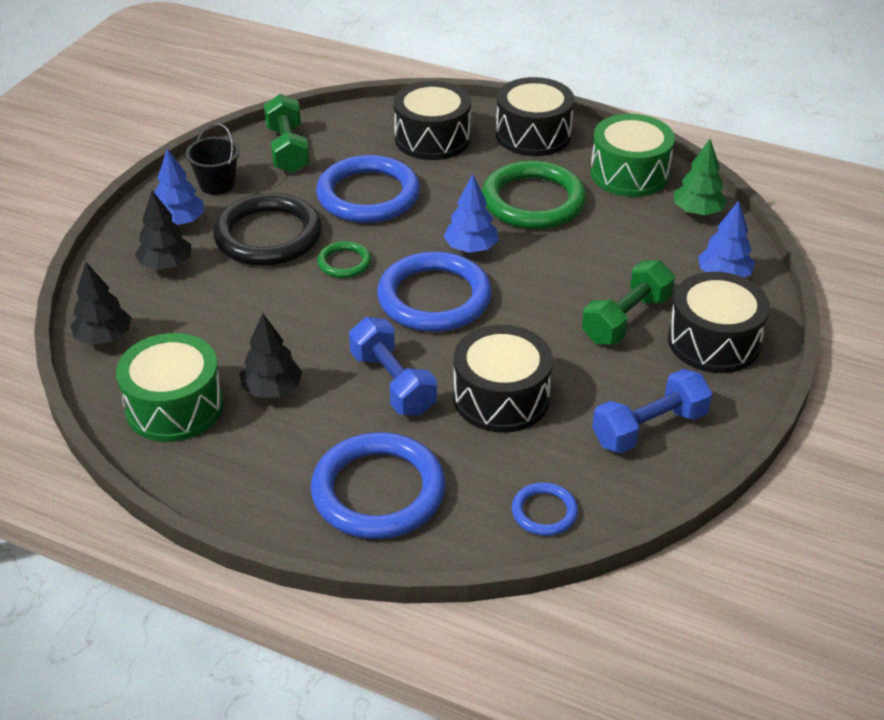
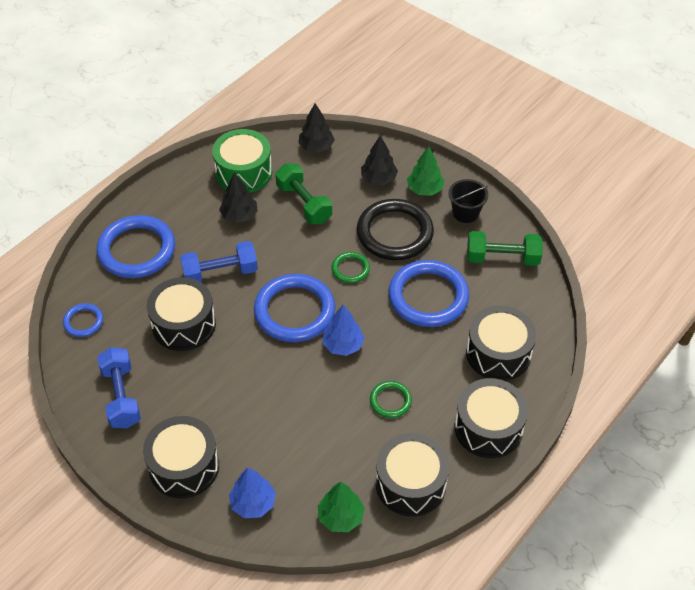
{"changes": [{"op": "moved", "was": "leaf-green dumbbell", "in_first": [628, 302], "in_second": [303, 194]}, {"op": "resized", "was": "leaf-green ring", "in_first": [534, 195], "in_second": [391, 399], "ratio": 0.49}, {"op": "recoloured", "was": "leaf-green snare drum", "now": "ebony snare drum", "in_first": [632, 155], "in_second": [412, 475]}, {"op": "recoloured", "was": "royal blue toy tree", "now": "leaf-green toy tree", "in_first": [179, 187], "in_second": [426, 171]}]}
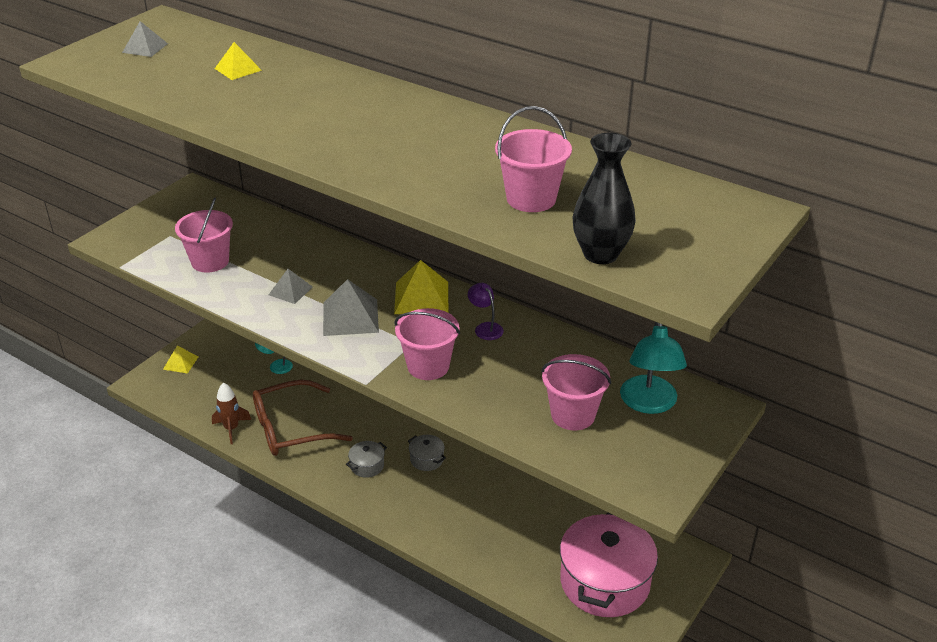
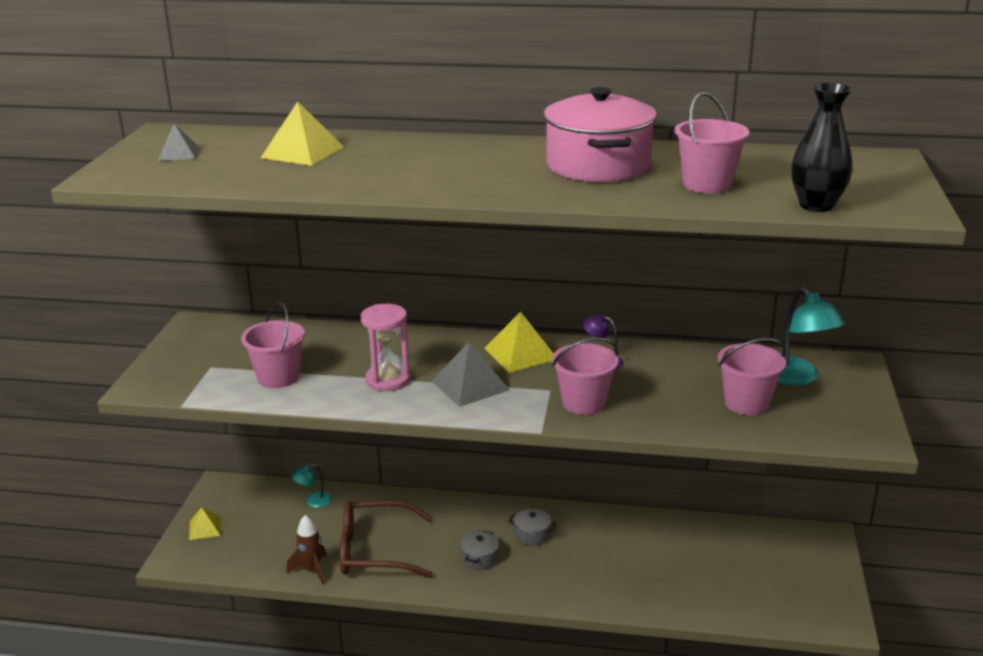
{"changes": [{"op": "resized", "was": "yellow pyramid", "in_first": [238, 61], "in_second": [302, 133], "ratio": 1.64}, {"op": "turned", "was": "russet spectacles", "in_first": [303, 418], "in_second": [386, 539], "clockwise": 45}, {"op": "replaced", "was": "ash-grey pyramid", "now": "rose-pink sandglass", "in_first": [291, 286], "in_second": [385, 347]}, {"op": "moved", "was": "rose-pink stockpot", "in_first": [609, 564], "in_second": [600, 134]}]}
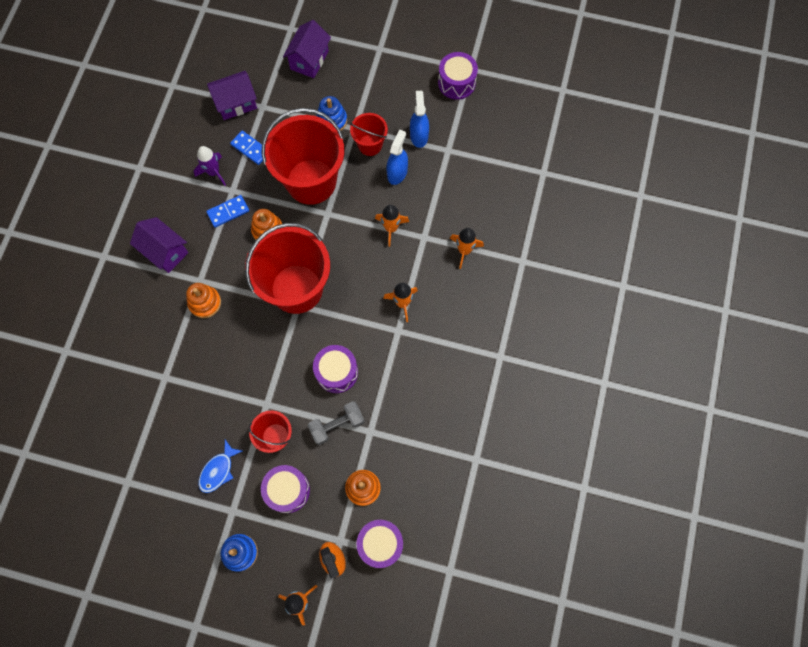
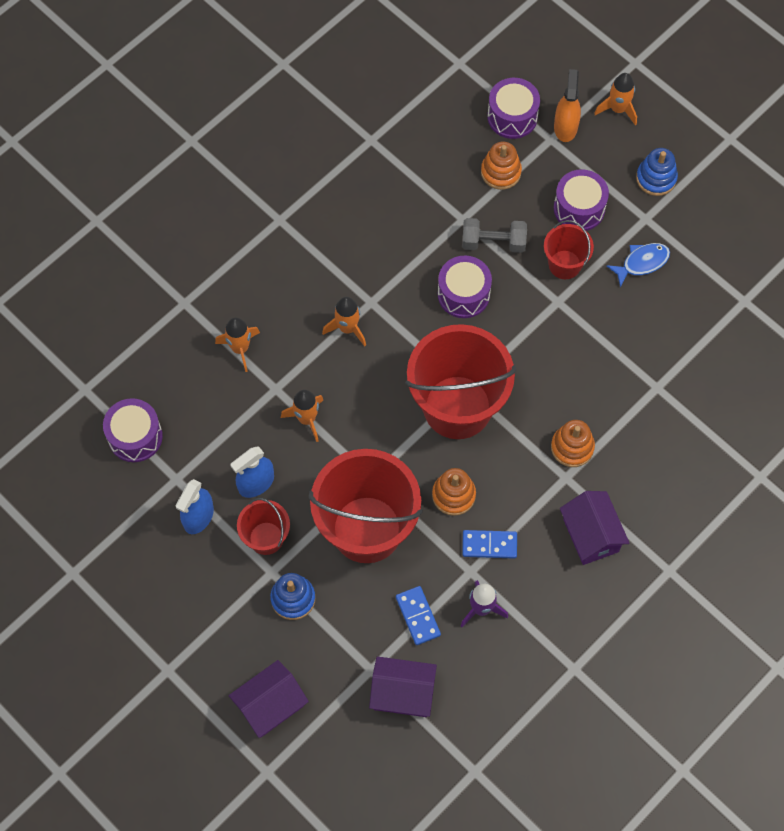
{"changes": [{"op": "moved", "was": "purple snare drum", "in_first": [458, 76], "in_second": [133, 430]}]}
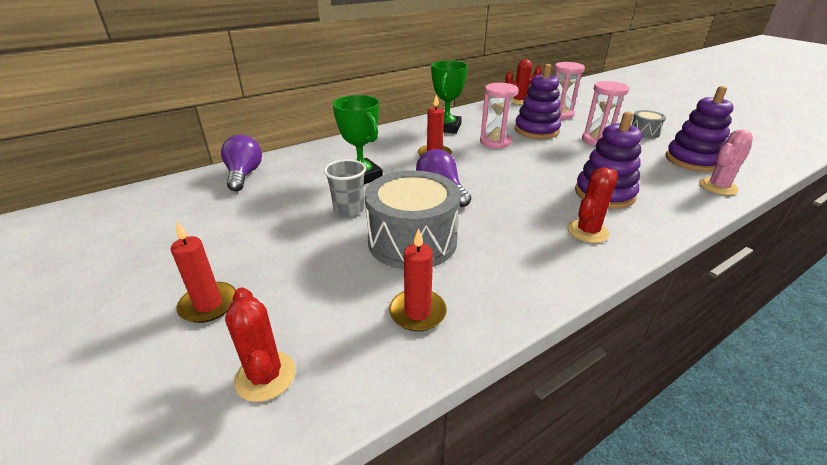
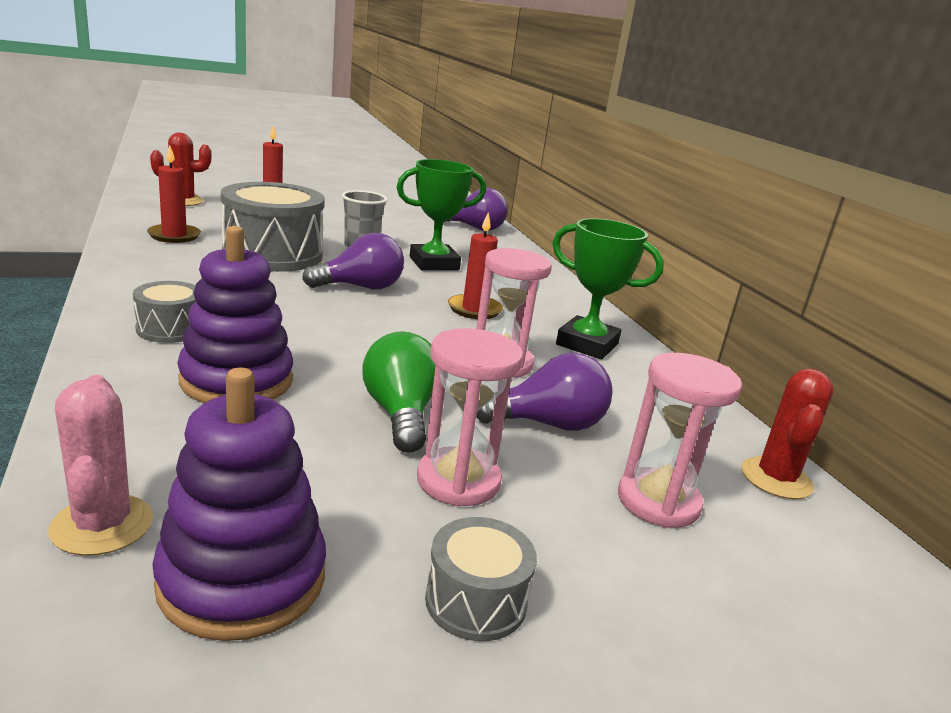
{"changes": [{"op": "replaced", "was": "crimson prickly plant", "now": "ash-grey snare drum", "in_first": [592, 205], "in_second": [164, 312]}, {"op": "added", "now": "leaf-green bulb", "in_second": [399, 392]}, {"op": "replaced", "was": "purple ring stacker", "now": "purple bulb", "in_first": [538, 101], "in_second": [544, 392]}]}
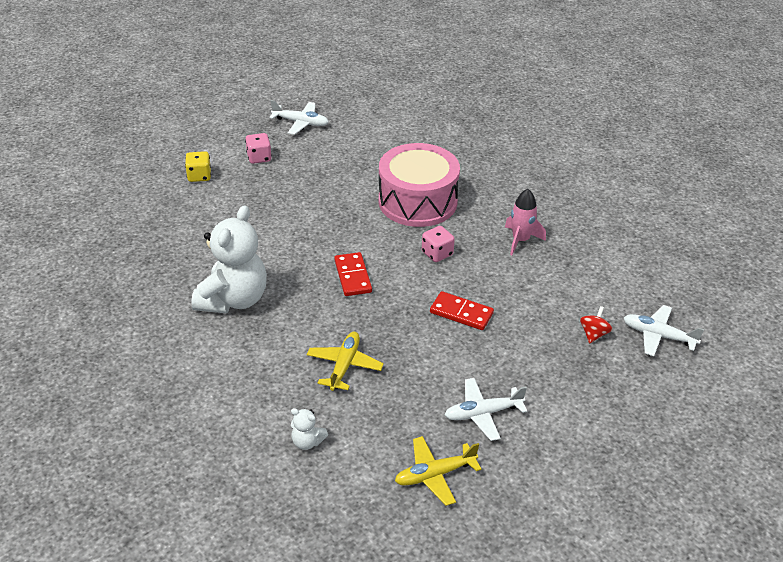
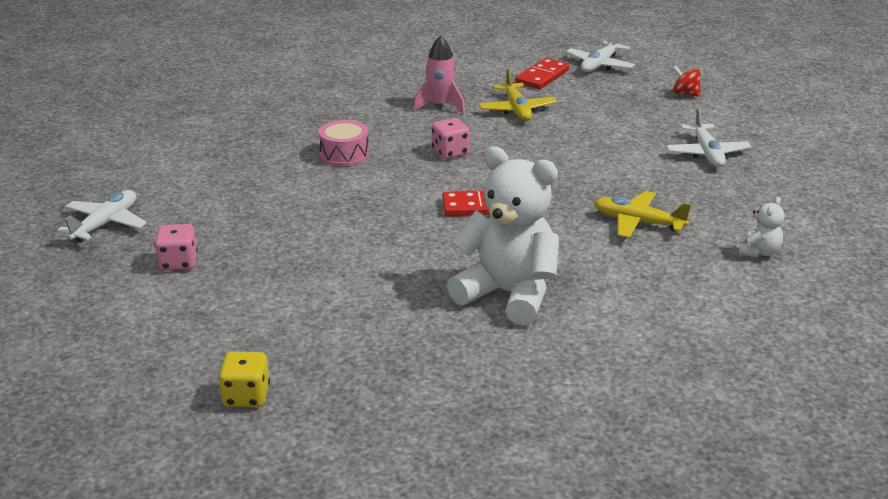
{"changes": [{"op": "moved", "was": "yellow dice", "in_first": [198, 166], "in_second": [244, 379]}, {"op": "resized", "was": "rose-pink snare drum", "in_first": [419, 185], "in_second": [344, 143], "ratio": 0.47}, {"op": "moved", "was": "yellow toy plane", "in_first": [438, 471], "in_second": [517, 94]}, {"op": "moved", "was": "crimson domino", "in_first": [462, 310], "in_second": [542, 73]}, {"op": "moved", "was": "crimson toy top", "in_first": [596, 324], "in_second": [686, 81]}]}
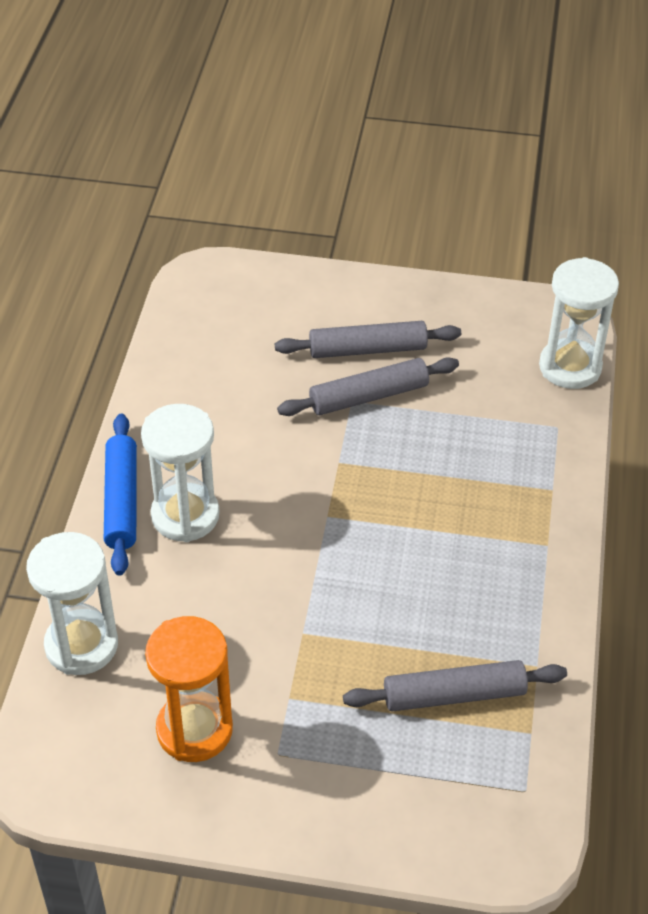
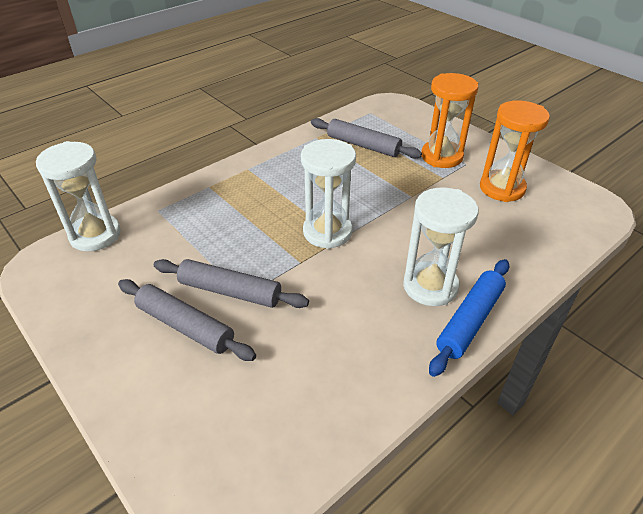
{"changes": [{"op": "moved", "was": "snow-white sandglass", "in_first": [72, 603], "in_second": [328, 194]}, {"op": "added", "now": "orange-coloured sandglass", "in_second": [449, 120]}]}
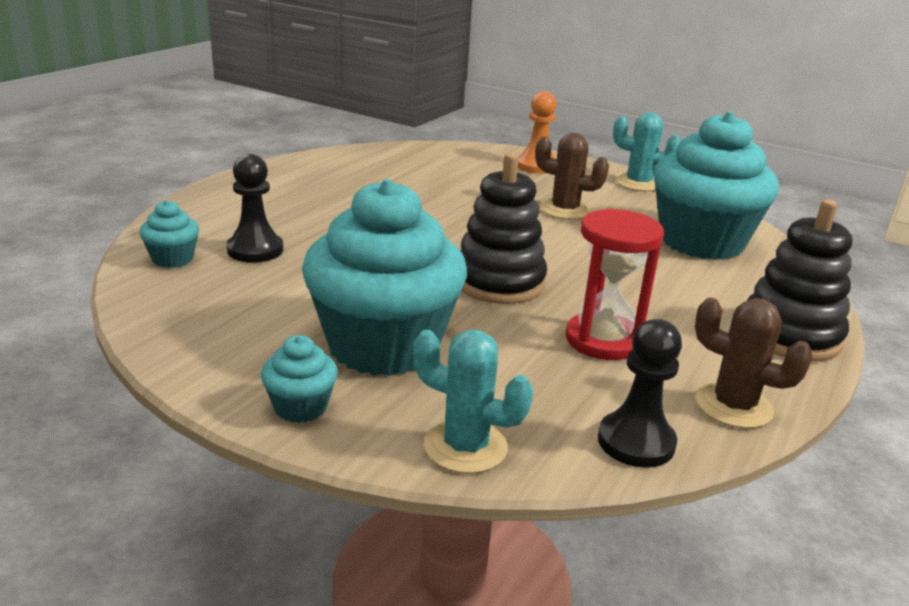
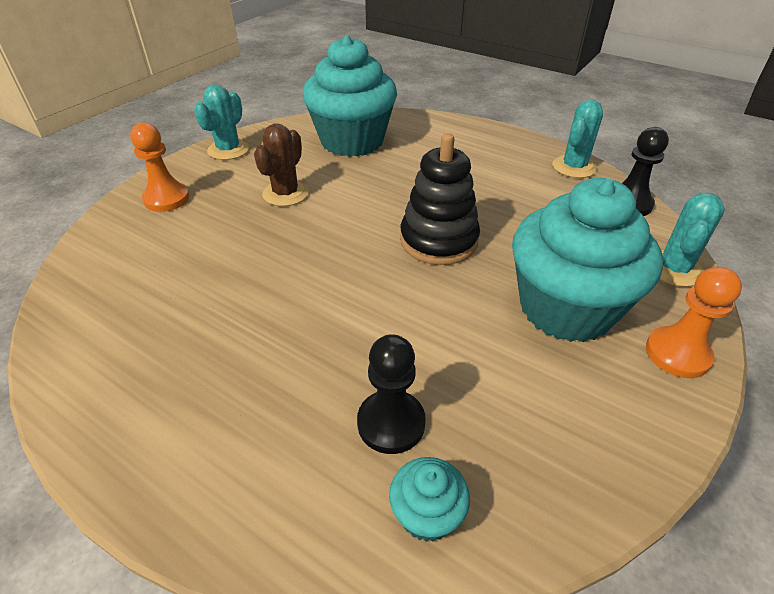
{"changes": [{"op": "recoloured", "was": "russet prickly plant", "now": "turquoise prickly plant", "in_first": [754, 363], "in_second": [577, 139]}, {"op": "replaced", "was": "turquoise cupcake", "now": "orange-coloured chess pawn", "in_first": [299, 379], "in_second": [694, 322]}, {"op": "removed", "was": "crimson sandglass", "in_first": [615, 284]}, {"op": "removed", "was": "ebony ring stacker", "in_first": [799, 280]}]}
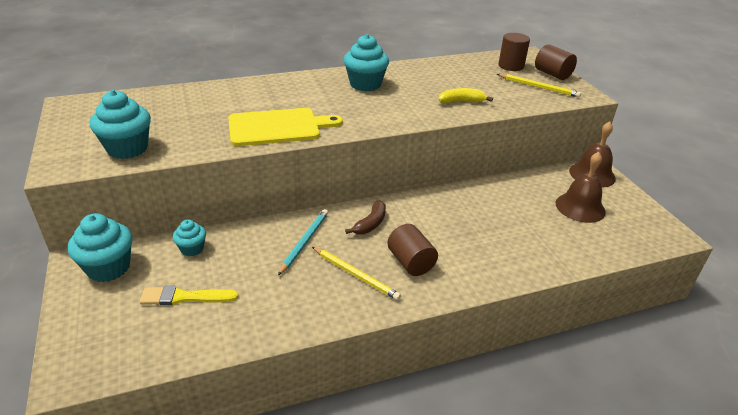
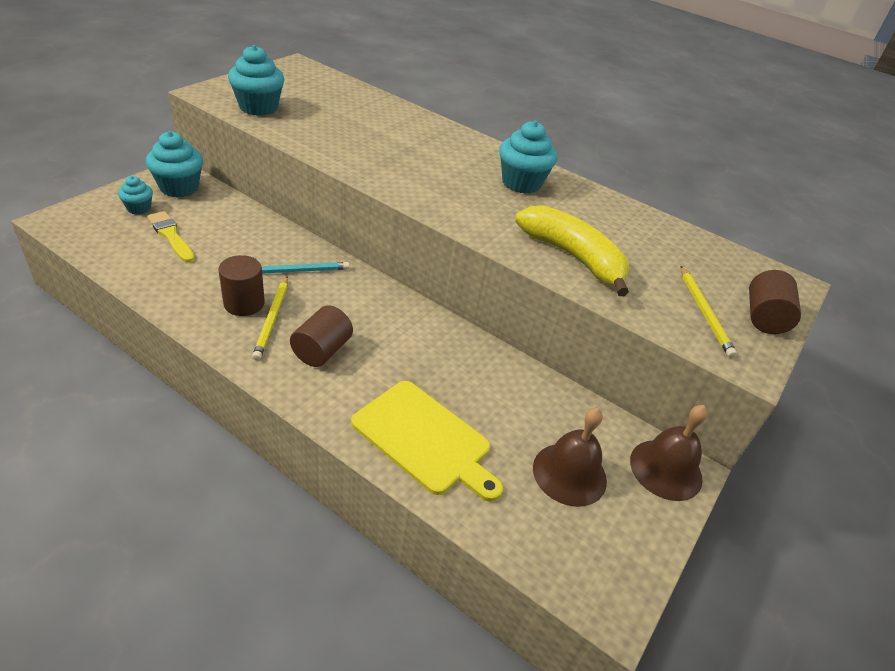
{"changes": [{"op": "moved", "was": "turquoise cupcake", "in_first": [189, 238], "in_second": [135, 195]}, {"op": "moved", "was": "russet cylinder", "in_first": [514, 52], "in_second": [241, 285]}, {"op": "moved", "was": "yellow cutting board", "in_first": [285, 127], "in_second": [427, 441]}, {"op": "resized", "was": "yellow banana", "in_first": [466, 96], "in_second": [572, 250], "ratio": 1.89}, {"op": "removed", "was": "russet banana", "in_first": [365, 217]}]}
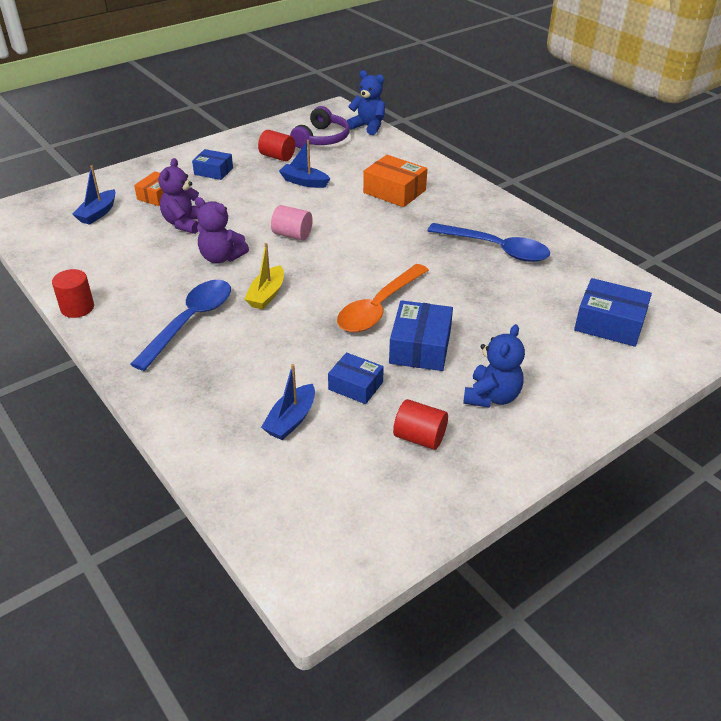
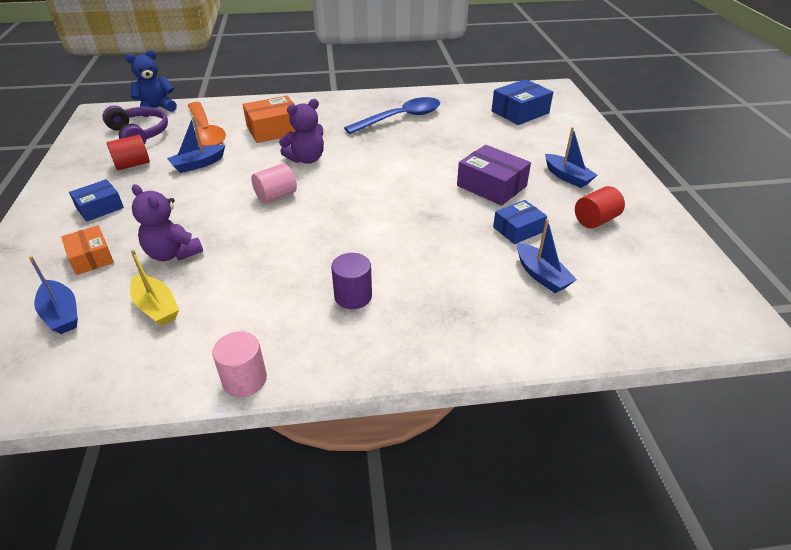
{"changes": [{"op": "moved", "was": "yellow boat", "in_first": [264, 276], "in_second": [154, 288]}, {"op": "moved", "was": "orange-coloured spoon", "in_first": [383, 298], "in_second": [207, 124]}, {"op": "recoloured", "was": "crimson cylinder", "now": "rose-pink cylinder", "in_first": [73, 293], "in_second": [239, 364]}, {"op": "moved", "was": "purple teddy bear", "in_first": [222, 230], "in_second": [301, 131]}, {"op": "replaced", "was": "royal blue spoon", "now": "purple cylinder", "in_first": [180, 325], "in_second": [351, 281]}, {"op": "recoloured", "was": "royal blue parcel", "now": "purple parcel", "in_first": [421, 335], "in_second": [494, 175]}, {"op": "replaced", "was": "royal blue teddy bear", "now": "royal blue boat", "in_first": [494, 366], "in_second": [571, 157]}]}
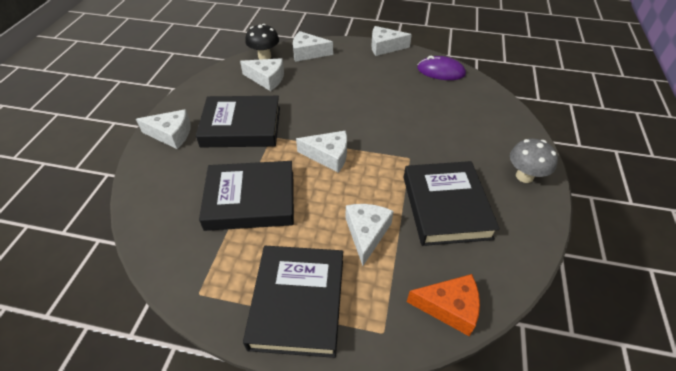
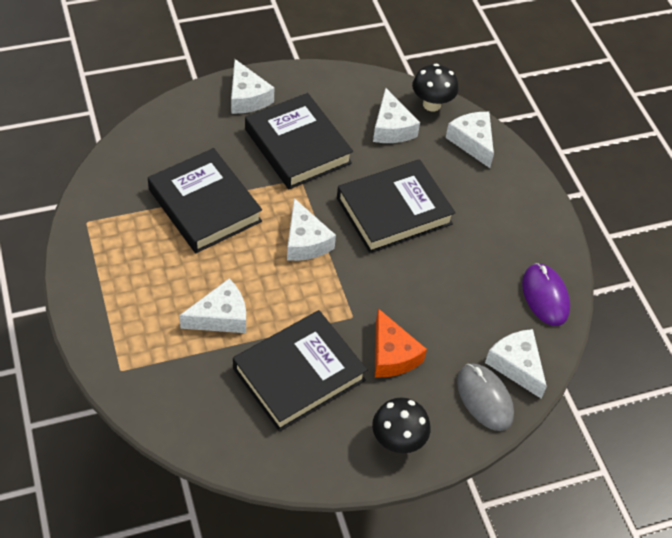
{"changes": [{"op": "moved", "was": "ebony hardback", "in_first": [293, 302], "in_second": [396, 206]}, {"op": "recoloured", "was": "ash-grey toadstool", "now": "ebony toadstool", "in_first": [534, 161], "in_second": [401, 425]}, {"op": "moved", "was": "orange-coloured cheese", "in_first": [443, 305], "in_second": [401, 342]}, {"op": "added", "now": "ash-grey mouse", "in_second": [485, 397]}, {"op": "moved", "was": "snow-white cheese", "in_first": [391, 41], "in_second": [516, 363]}]}
